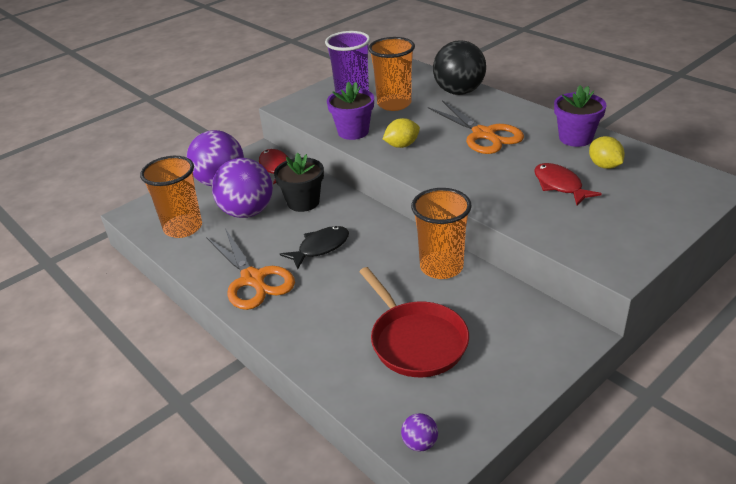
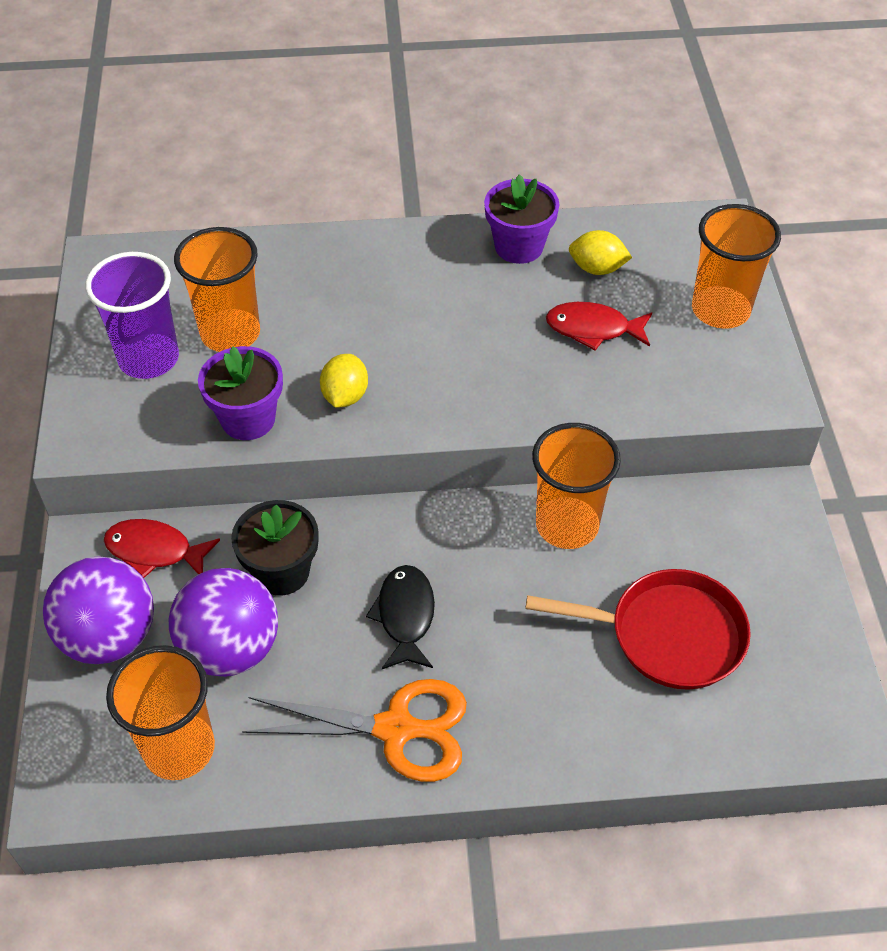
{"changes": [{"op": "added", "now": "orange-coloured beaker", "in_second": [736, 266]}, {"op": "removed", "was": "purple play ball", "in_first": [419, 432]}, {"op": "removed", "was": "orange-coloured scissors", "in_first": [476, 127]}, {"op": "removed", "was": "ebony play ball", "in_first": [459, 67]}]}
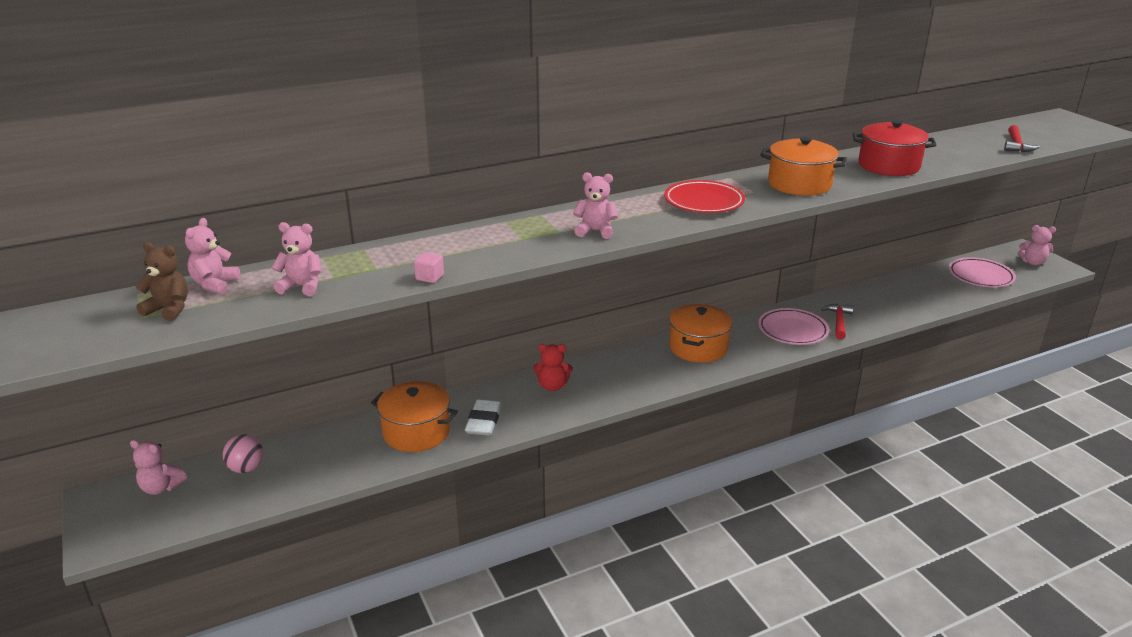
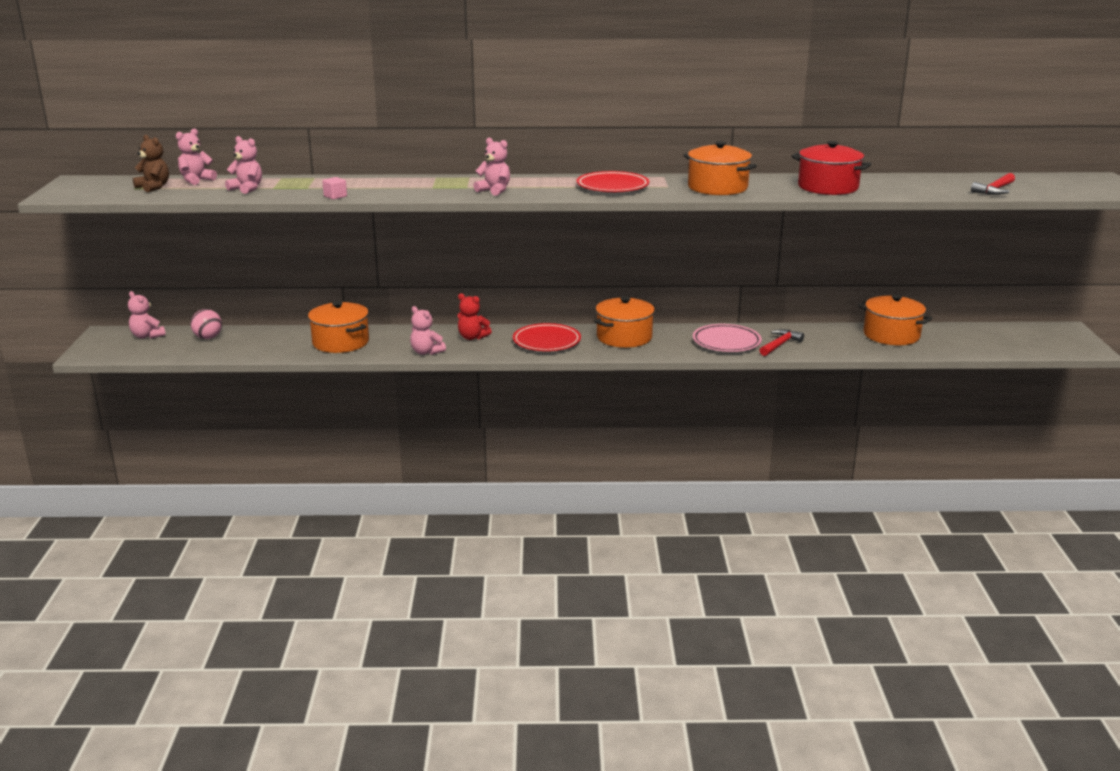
{"changes": [{"op": "moved", "was": "rose-pink teddy bear", "in_first": [1037, 245], "in_second": [428, 330]}, {"op": "added", "now": "crimson plate", "in_second": [547, 337]}, {"op": "added", "now": "orange-coloured stockpot", "in_second": [895, 319]}, {"op": "removed", "was": "snow-white pencil eraser", "in_first": [483, 417]}, {"op": "removed", "was": "rose-pink plate", "in_first": [982, 272]}]}
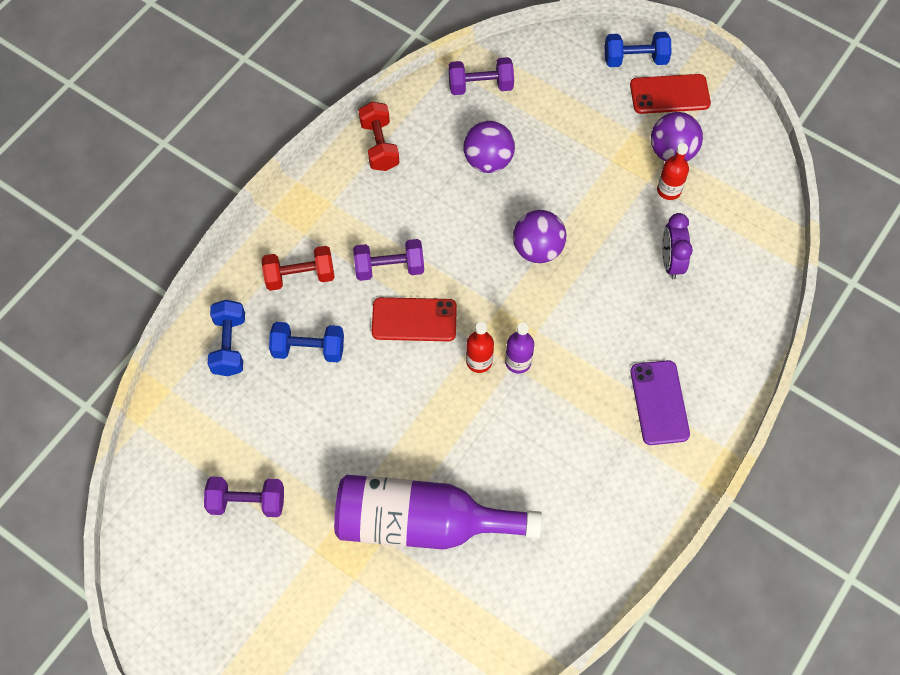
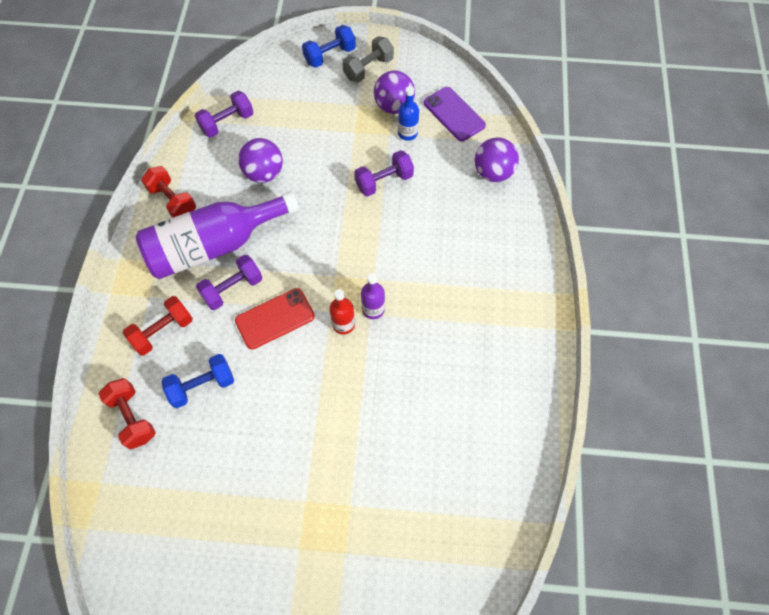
{"changes": [{"op": "recoloured", "was": "royal blue dumbbell", "now": "crimson dumbbell", "in_first": [226, 338], "in_second": [127, 413]}, {"op": "moved", "was": "purple bottle", "in_first": [438, 512], "in_second": [217, 235]}, {"op": "replaced", "was": "crimson smartphone", "now": "ash-grey dumbbell", "in_first": [670, 94], "in_second": [368, 59]}, {"op": "moved", "was": "purple dumbbell", "in_first": [244, 497], "in_second": [384, 173]}, {"op": "recoloured", "was": "crimson bottle", "now": "royal blue bottle", "in_first": [673, 171], "in_second": [408, 113]}, {"op": "moved", "was": "purple smartphone", "in_first": [660, 402], "in_second": [455, 114]}, {"op": "moved", "was": "purple play ball", "in_first": [540, 236], "in_second": [496, 159]}, {"op": "removed", "was": "purple alarm clock", "in_first": [677, 246]}]}
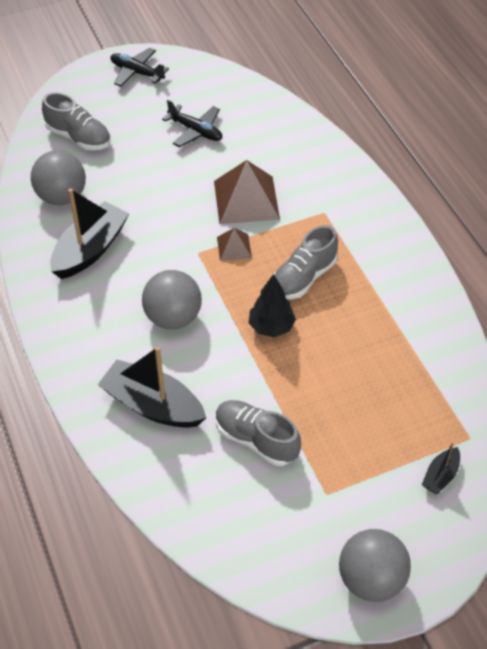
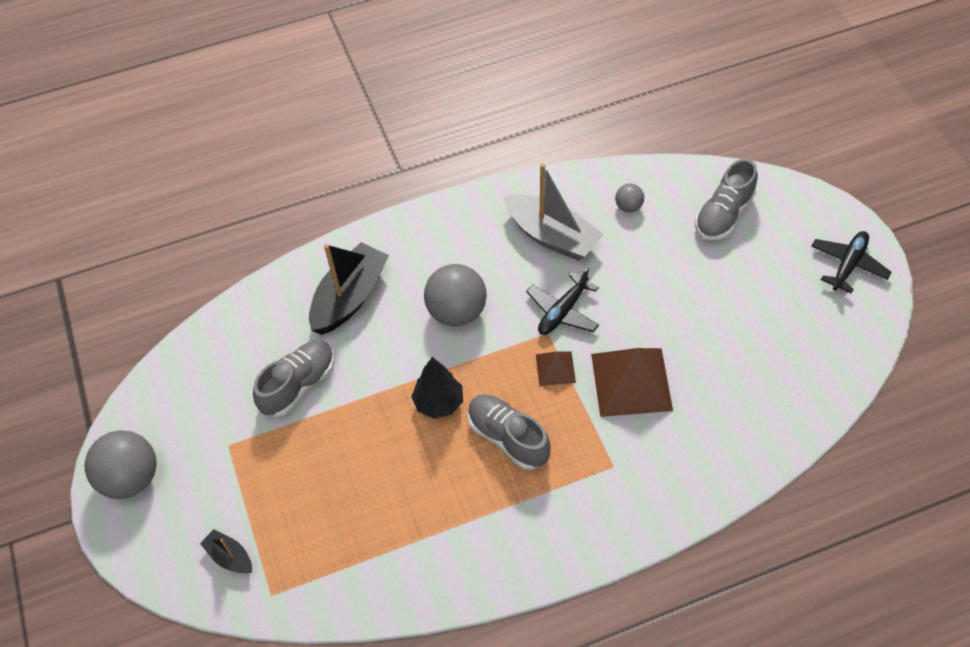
{"changes": [{"op": "recoloured", "was": "ebony boat", "now": "ash-grey boat", "in_first": [89, 233], "in_second": [553, 212]}, {"op": "moved", "was": "ebony toy plane", "in_first": [192, 123], "in_second": [562, 301]}, {"op": "resized", "was": "ash-grey play ball", "in_first": [58, 177], "in_second": [629, 197], "ratio": 0.49}]}
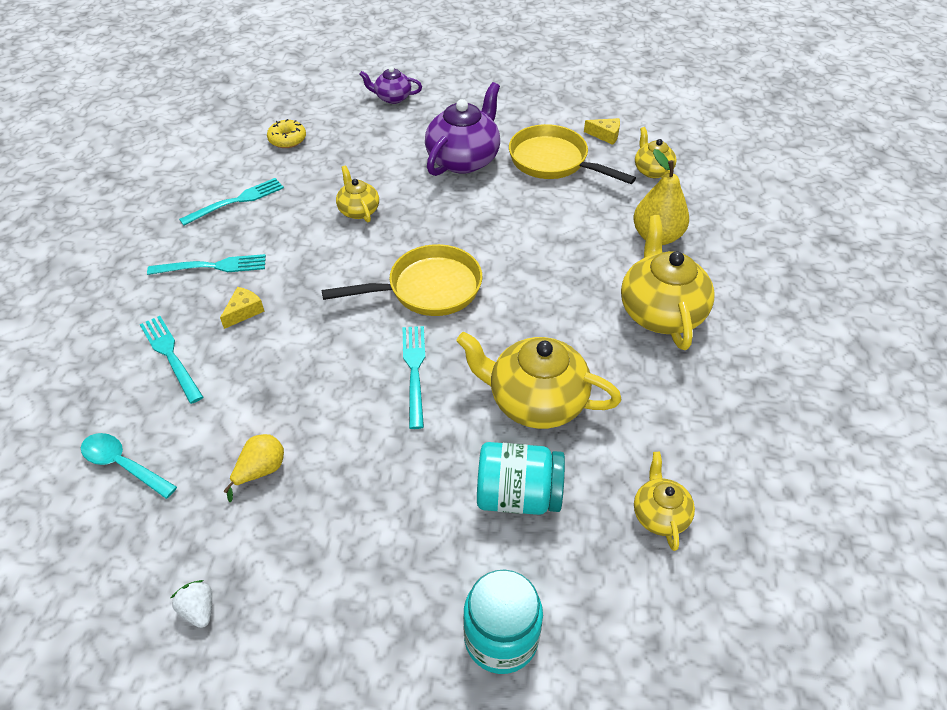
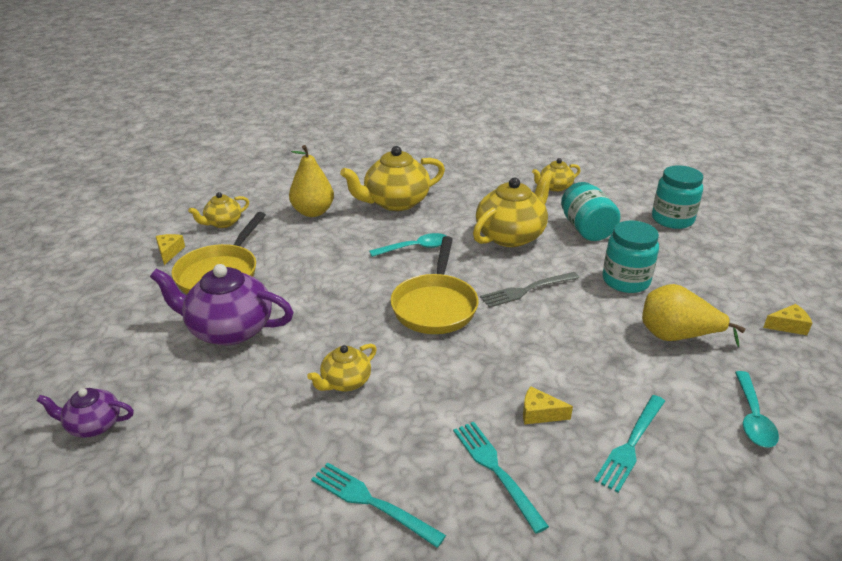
{"changes": [{"op": "turned", "was": "purple teapot", "in_first": [390, 85], "in_second": [85, 413], "clockwise": 105}, {"op": "added", "now": "turquoise spoon", "in_second": [407, 245]}, {"op": "turned", "was": "yellow frying pan", "in_first": [402, 280], "in_second": [434, 285], "clockwise": -135}, {"op": "turned", "was": "yellow teapot", "in_first": [539, 380], "in_second": [513, 208], "clockwise": -135}, {"op": "recoloured", "was": "turquoise fork", "now": "ash-grey fork", "in_first": [414, 377], "in_second": [529, 290]}, {"op": "added", "now": "turquoise preserve jar", "in_second": [631, 256]}, {"op": "resized", "was": "yellow pear fruit", "in_first": [254, 468], "in_second": [693, 315], "ratio": 1.66}, {"op": "replaced", "was": "snow-white berry", "now": "yellow cheese", "in_first": [191, 604], "in_second": [787, 319]}, {"op": "removed", "was": "yellow glazed donut", "in_first": [286, 133]}]}
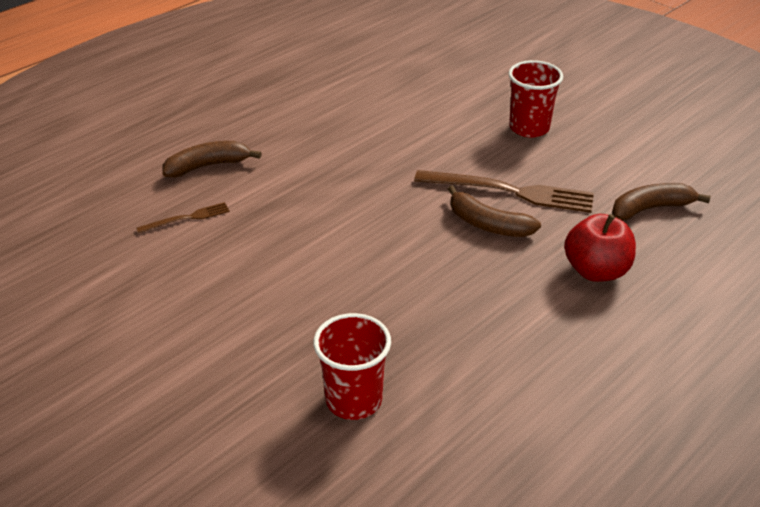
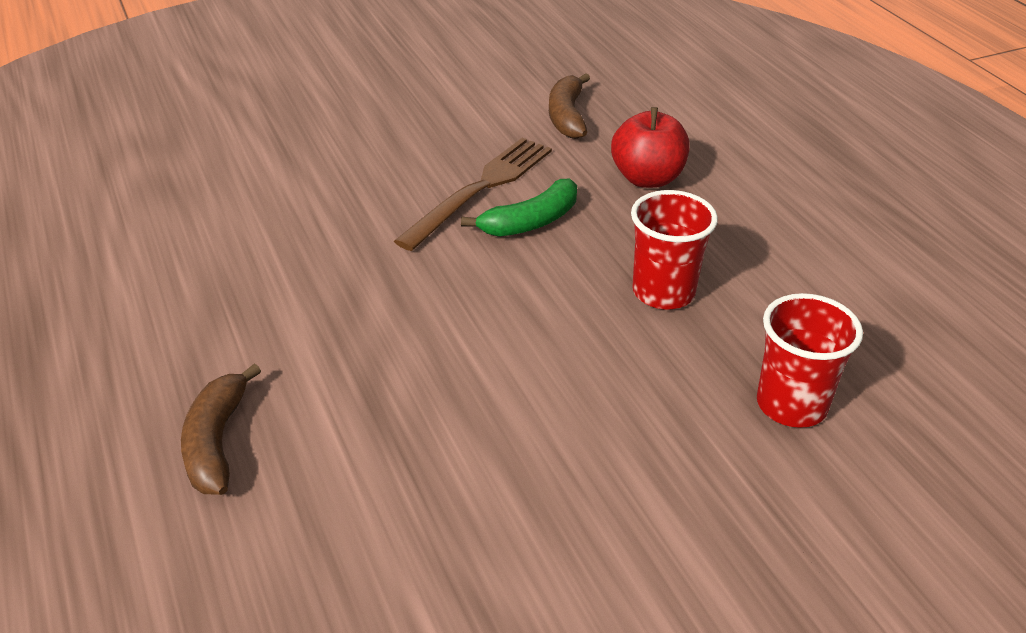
{"changes": [{"op": "recoloured", "was": "russet banana", "now": "leaf-green banana", "in_first": [494, 211], "in_second": [519, 208]}, {"op": "moved", "was": "crimson beaker", "in_first": [535, 99], "in_second": [674, 250]}, {"op": "removed", "was": "russet fork", "in_first": [183, 218]}]}
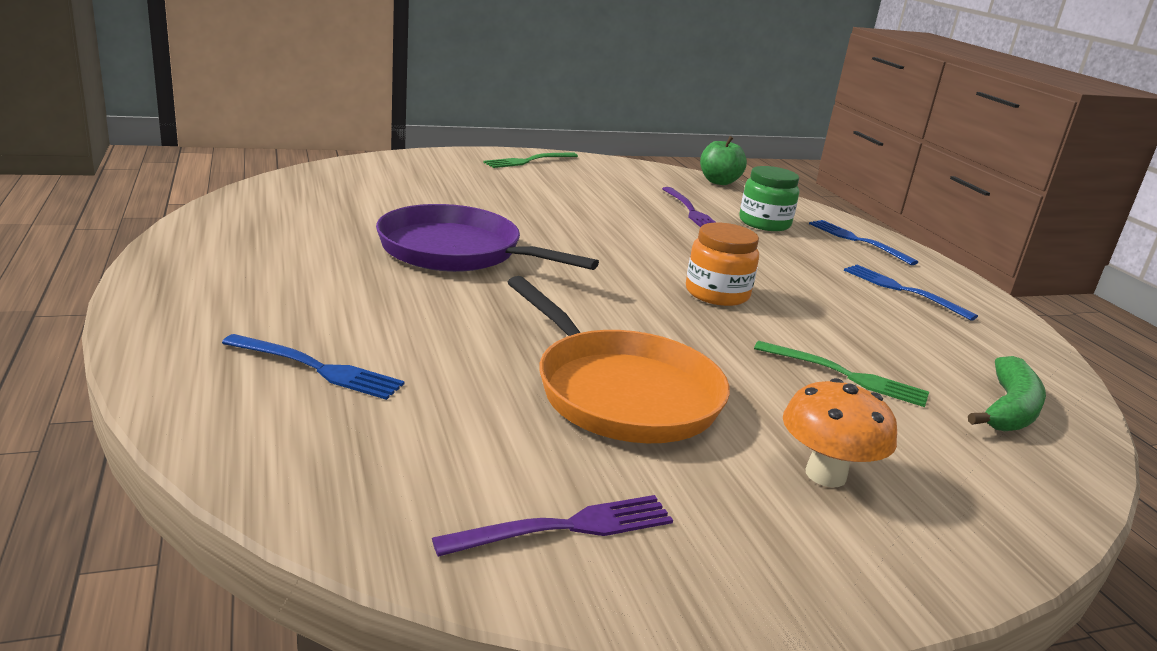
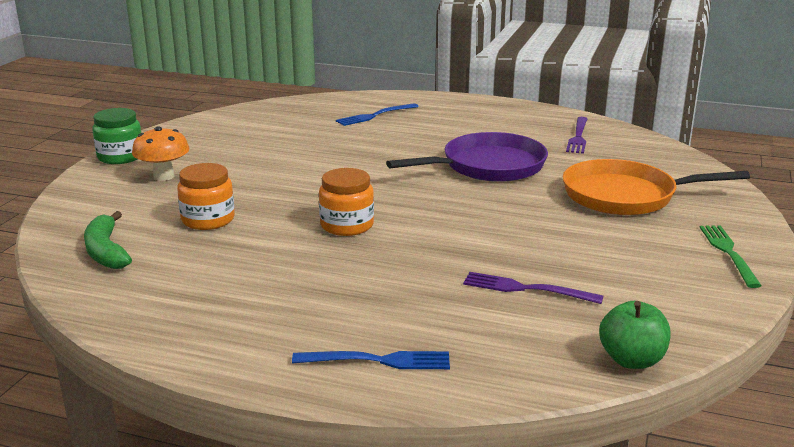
{"changes": [{"op": "moved", "was": "leaf-green preserve jar", "in_first": [769, 198], "in_second": [117, 136]}, {"op": "replaced", "was": "leaf-green fork", "now": "orange-coloured preserve jar", "in_first": [841, 374], "in_second": [206, 196]}, {"op": "moved", "was": "orange-coloured frying pan", "in_first": [618, 359], "in_second": [656, 187]}, {"op": "moved", "was": "purple fork", "in_first": [552, 526], "in_second": [576, 135]}, {"op": "removed", "was": "royal blue fork", "in_first": [911, 293]}]}
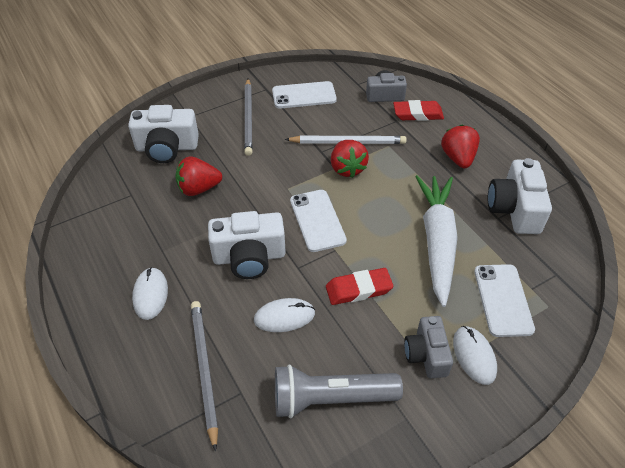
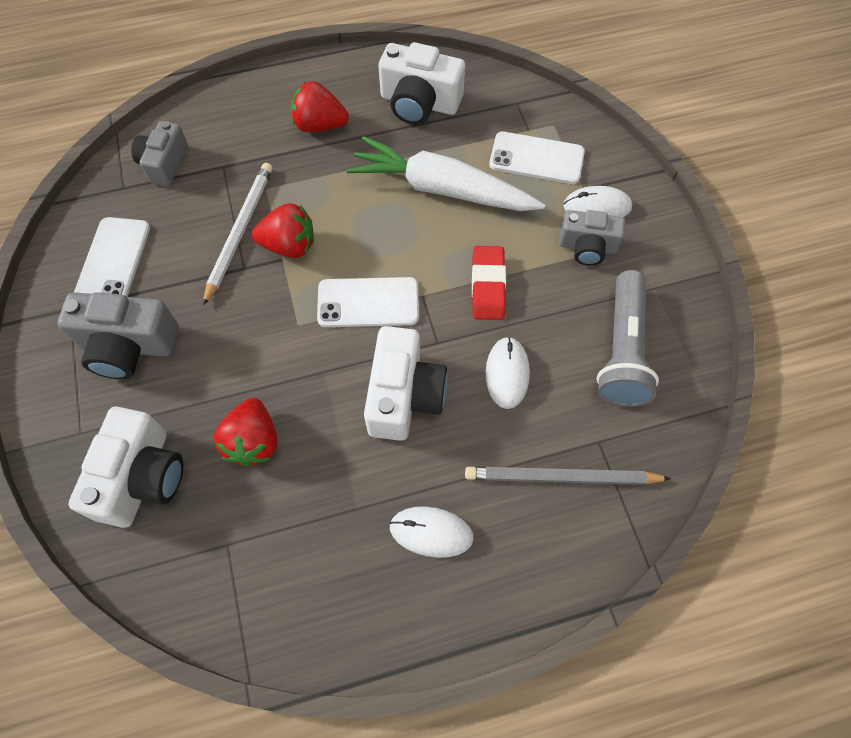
{"changes": [{"op": "replaced", "was": "ash-grey lead pencil", "now": "ash-grey camera", "in_first": [248, 117], "in_second": [118, 335]}, {"op": "removed", "was": "crimson pencil eraser", "in_first": [418, 110]}]}
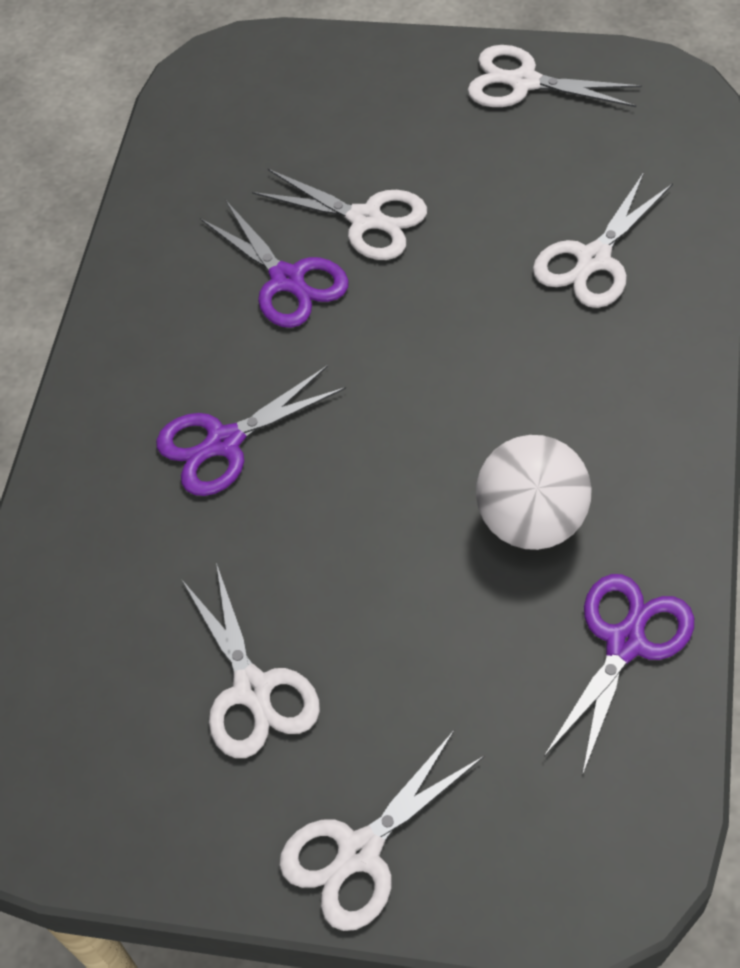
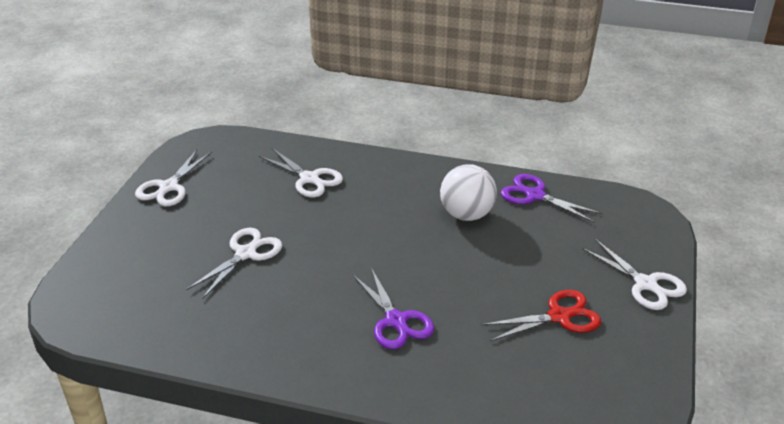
{"changes": [{"op": "recoloured", "was": "snow-white scissors", "now": "crimson scissors", "in_first": [251, 660], "in_second": [541, 315]}, {"op": "removed", "was": "purple scissors", "in_first": [274, 264]}]}
